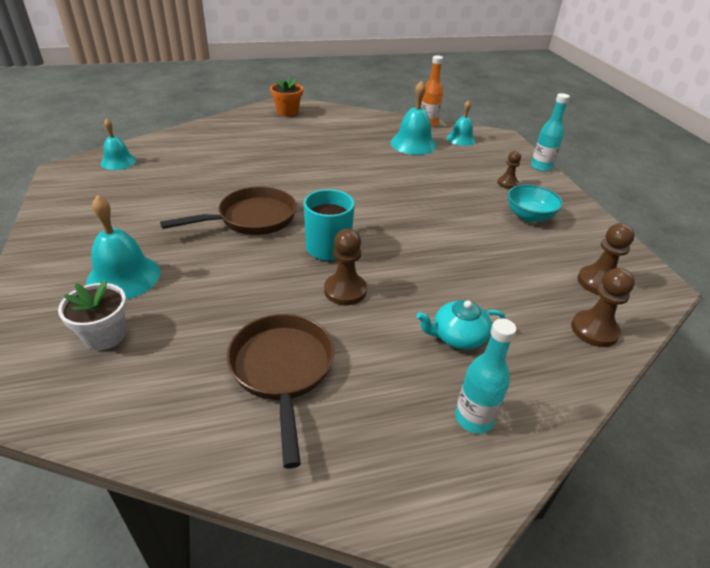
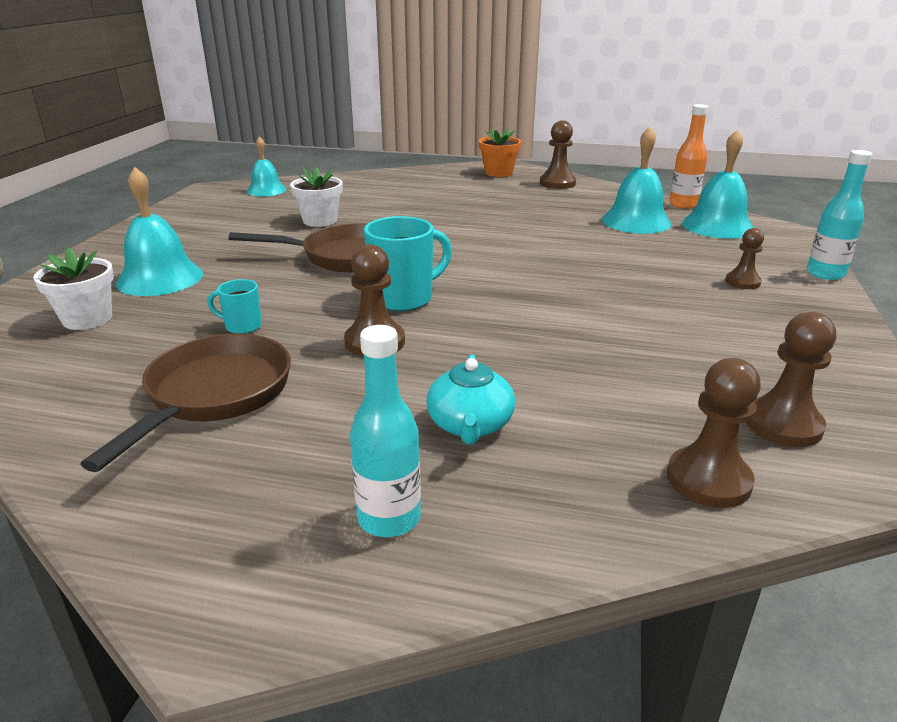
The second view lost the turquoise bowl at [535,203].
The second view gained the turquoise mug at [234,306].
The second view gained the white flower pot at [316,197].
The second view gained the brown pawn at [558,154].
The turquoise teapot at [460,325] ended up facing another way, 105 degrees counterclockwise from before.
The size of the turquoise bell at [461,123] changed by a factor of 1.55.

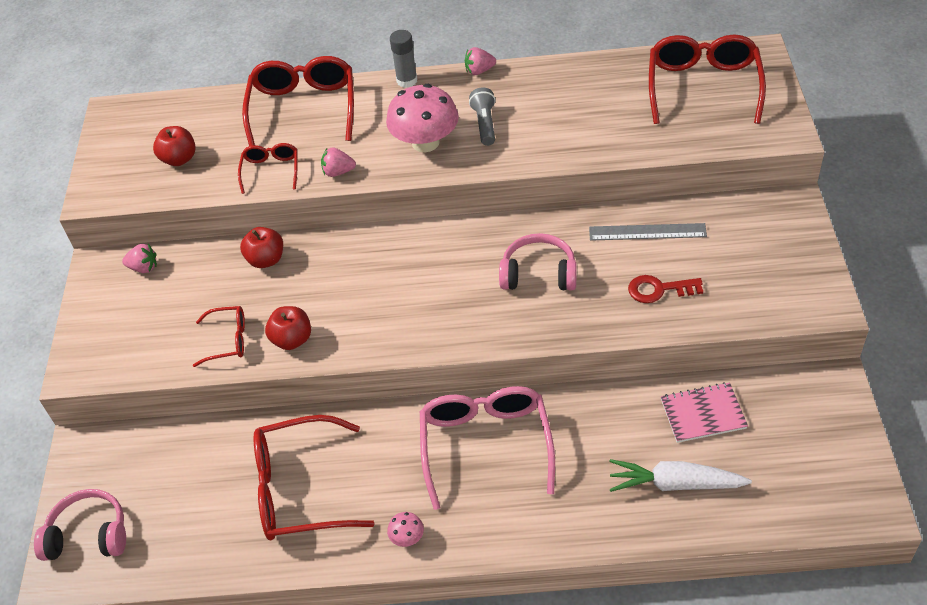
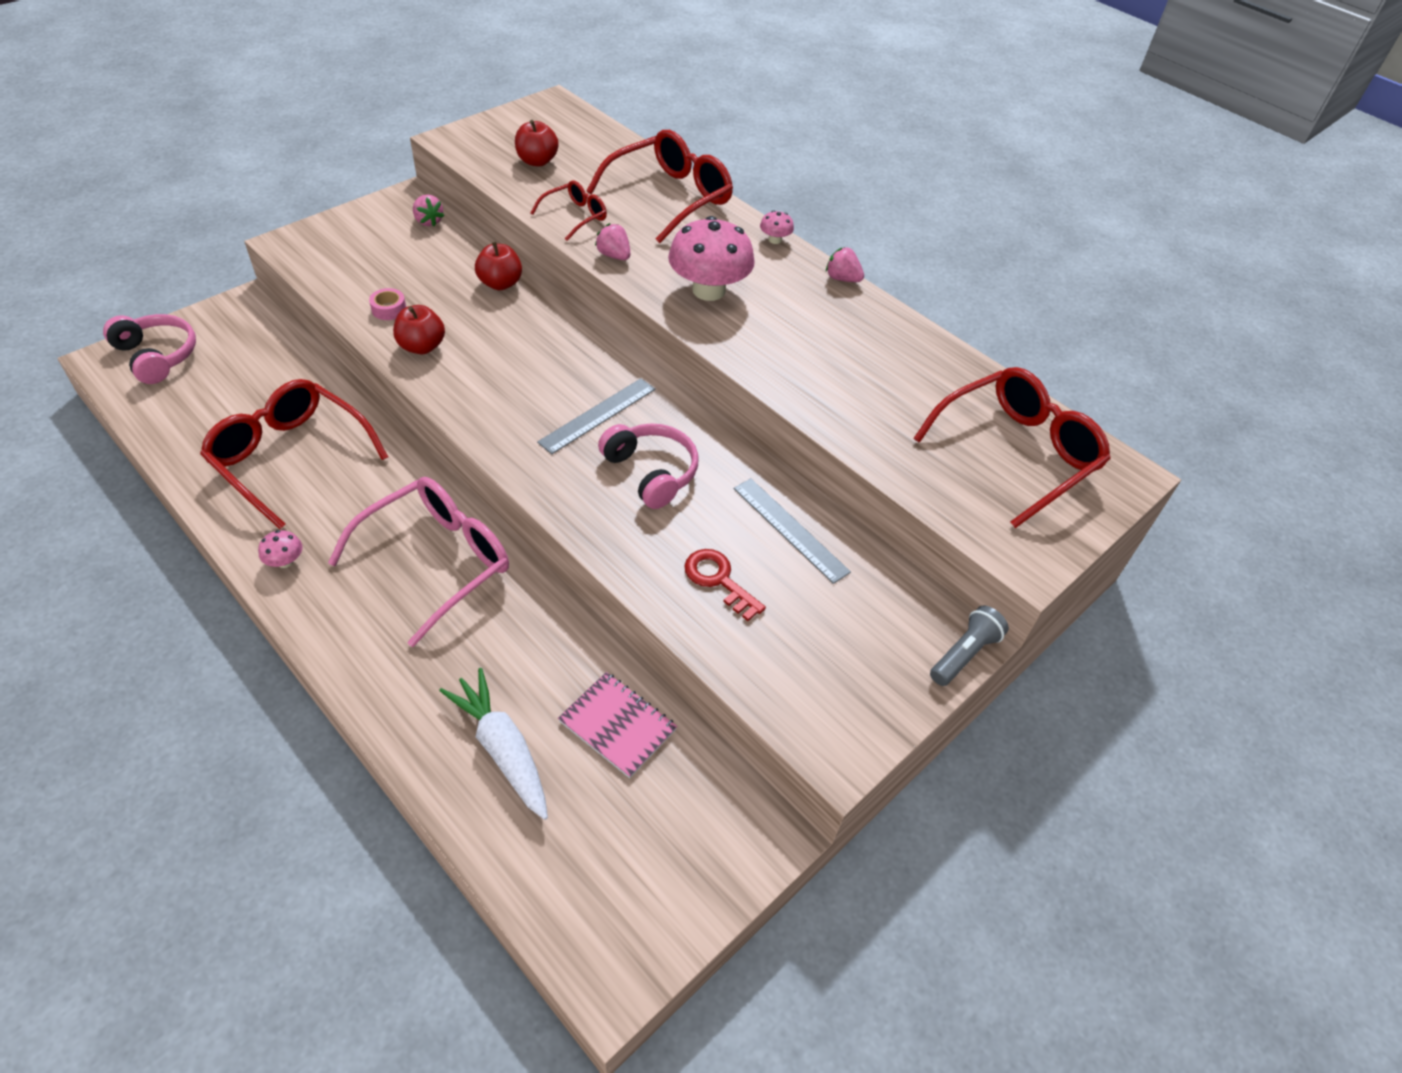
The second view gained the grey ruler at [596,416].
The grey flashlight ended up elsewhere, having gone from [482,116] to [969,645].
Where the red glasses stood at [219,336], the pink tape came to stand at [387,304].
Where the grey glue stick stood at [404,59], the pink mushroom came to stand at [777,227].

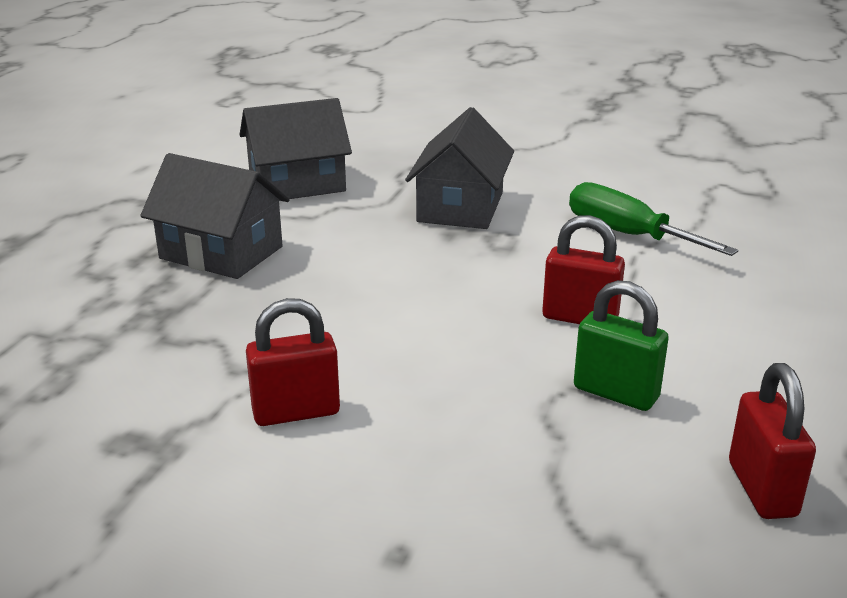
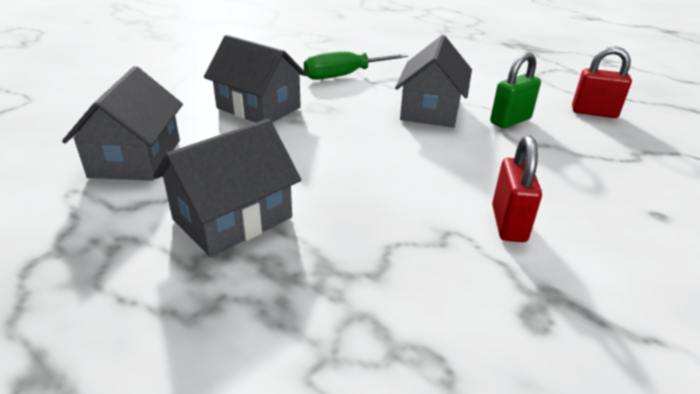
Where the red padlock stood at [583,269], the grey house came to stand at [433,81].

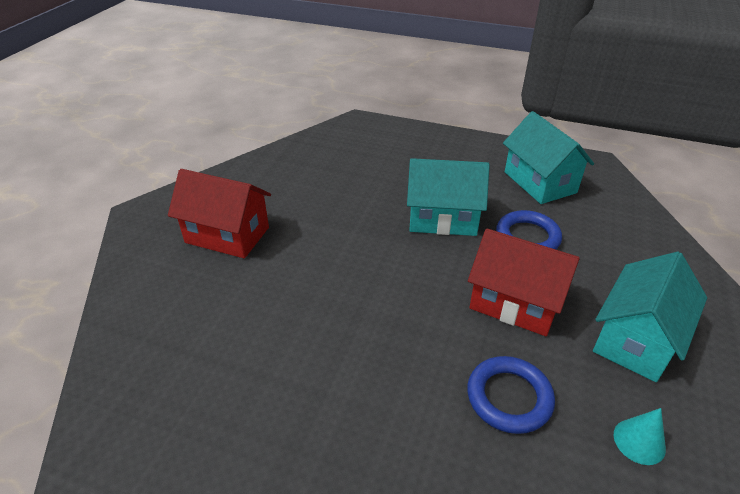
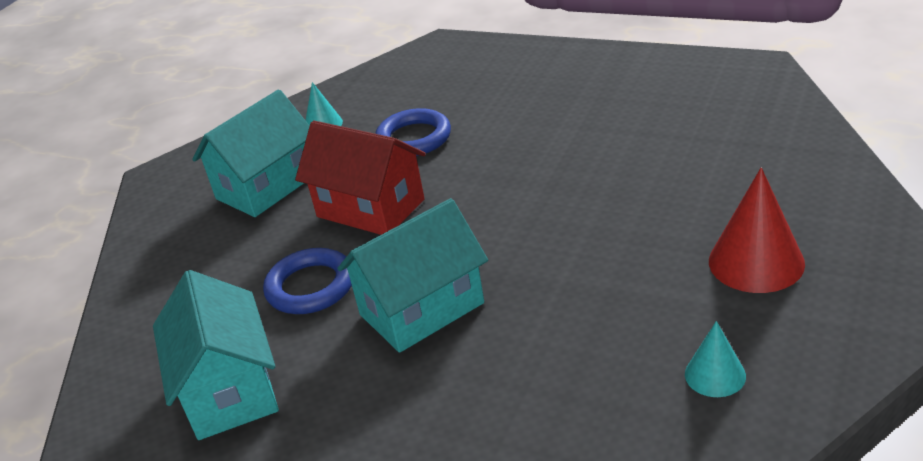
The second view gained the turquoise cone at [715,359].
Where the red house stood at [219,213], the red cone came to stand at [757,230].
The turquoise house at [448,197] ended up facing another way, 45 degrees counterclockwise from before.

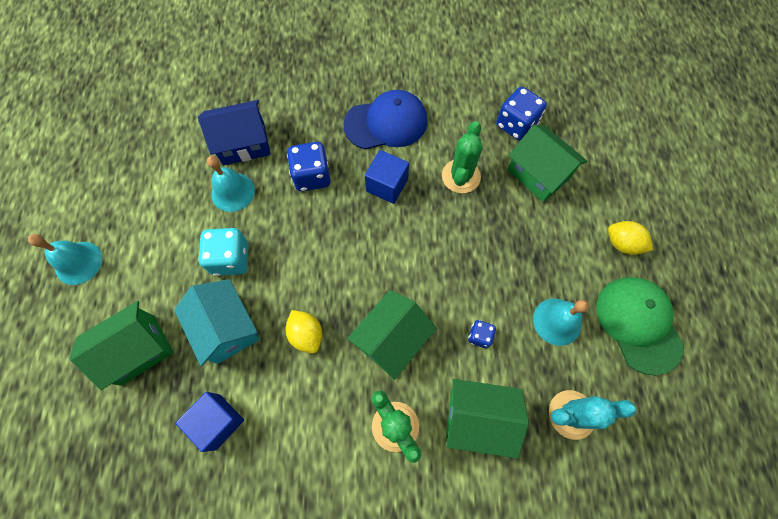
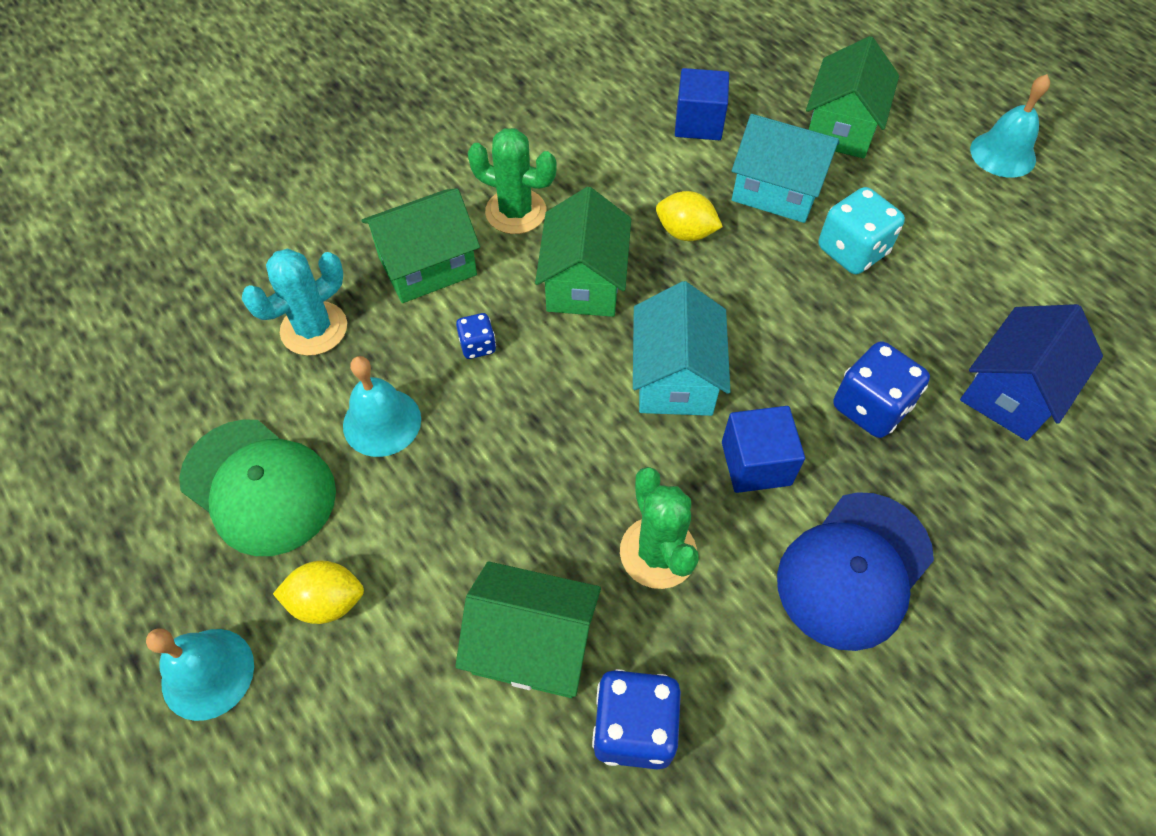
The second view gained the turquoise house at [682,348].
The turquoise bell ended up elsewhere, having gone from [231,184] to [200,674].

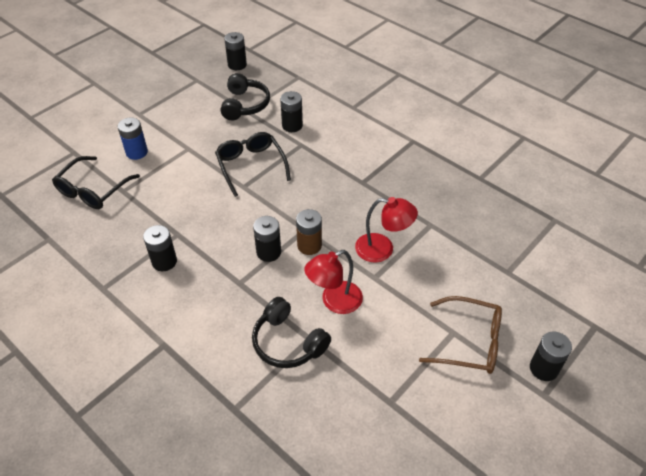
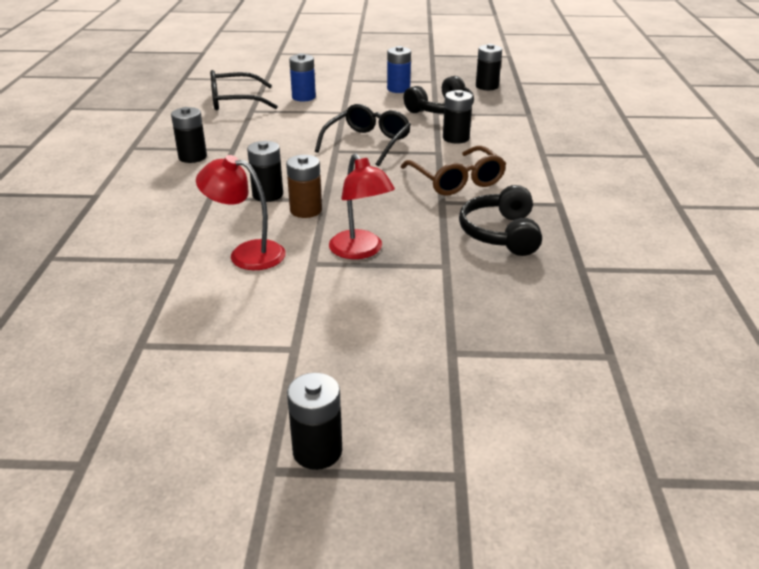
The second view gained the blue battery at [399,69].
The black headphones ended up elsewhere, having gone from [291,332] to [500,220].
The brown glasses ended up elsewhere, having gone from [460,335] to [453,171].

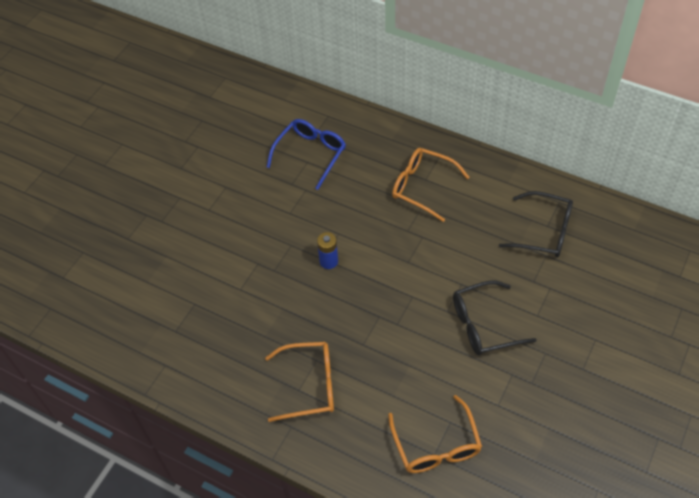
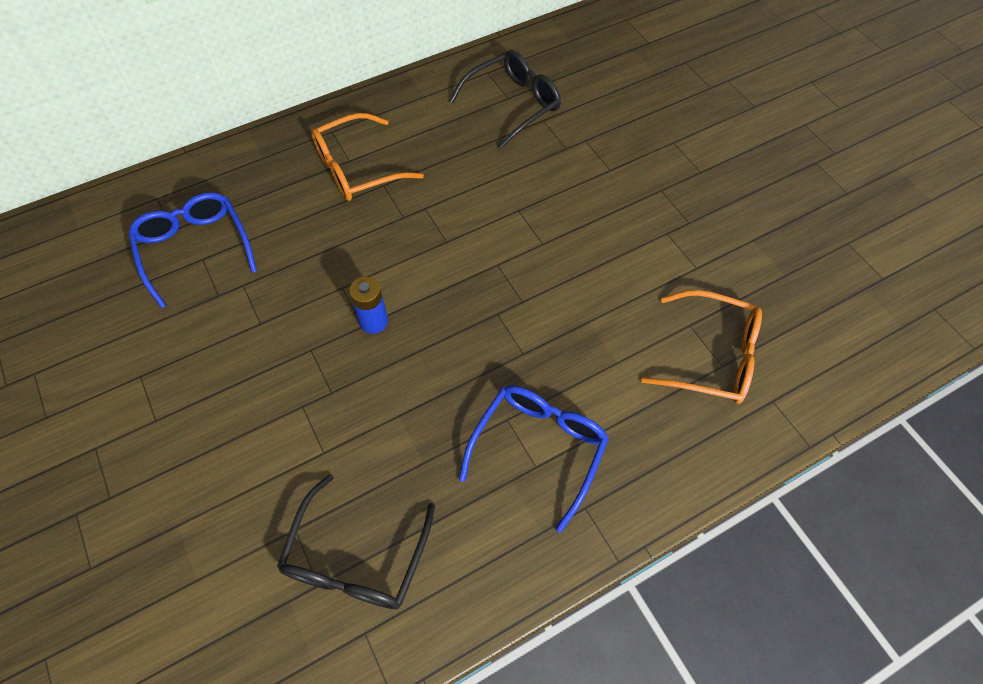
The black glasses ended up elsewhere, having gone from [495,318] to [356,541].
What was the orange glasses at [299,382] turned into the blue glasses at [534,459].

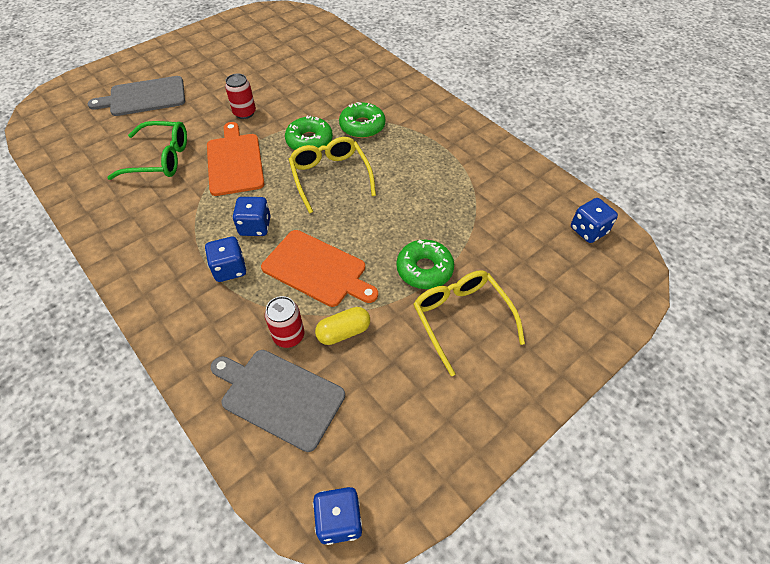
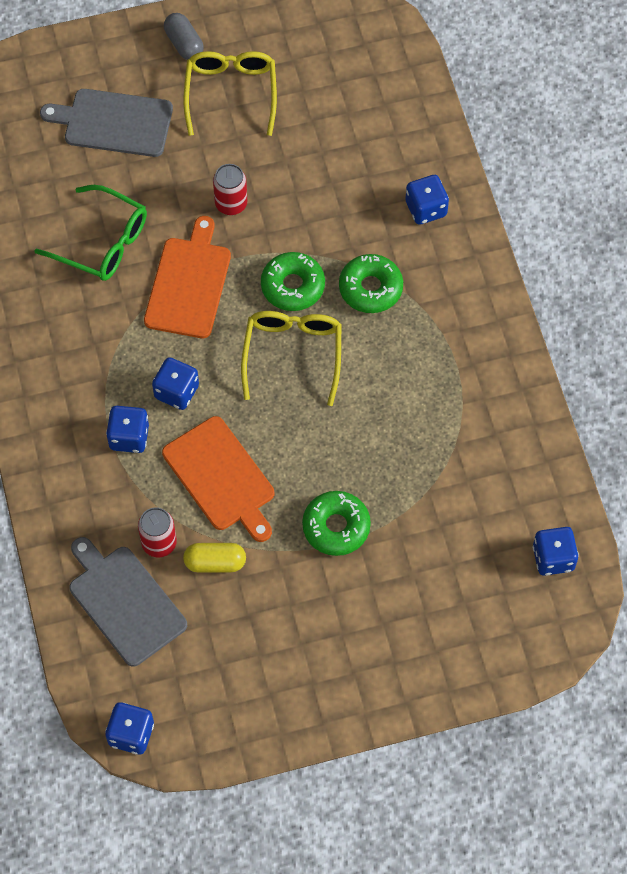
The second view gained the grey capsule at [184,36].
The second view gained the blue dice at [427,200].
The yellow glasses ended up elsewhere, having gone from [469,323] to [230,93].

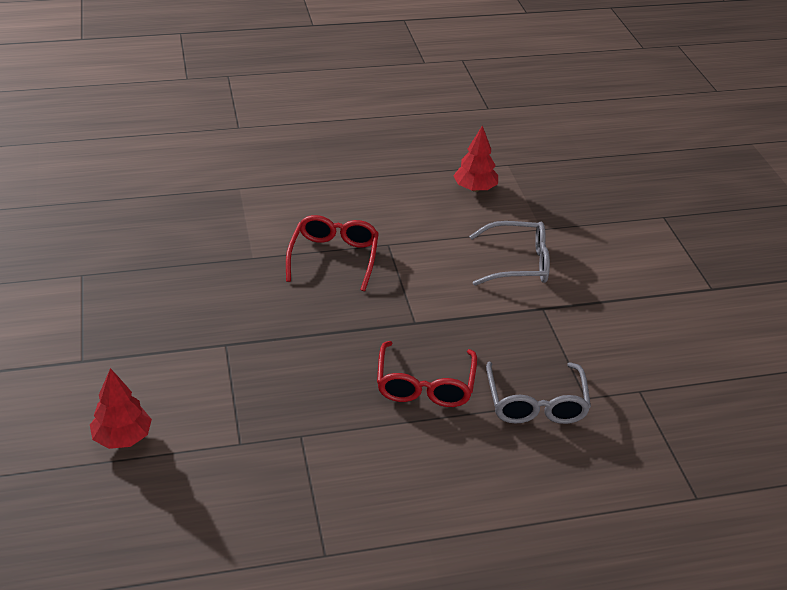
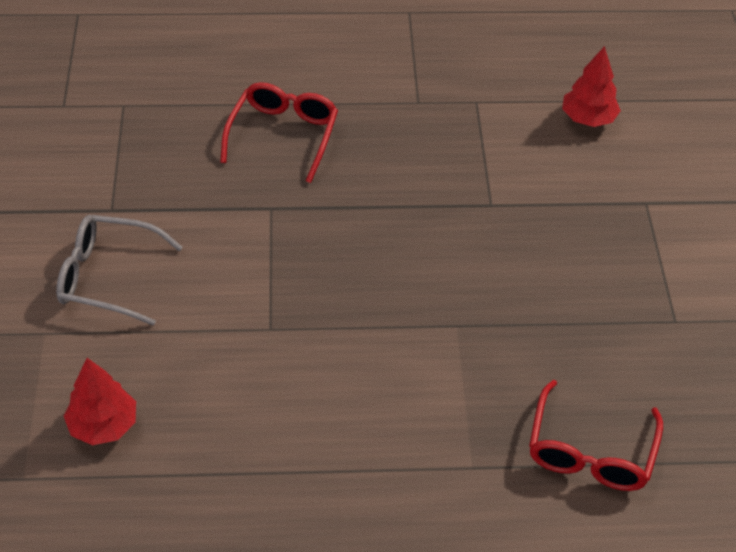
The second view lost the grey glasses at [538,393].
The red glasses ended up elsewhere, having gone from [332,253] to [596,435].

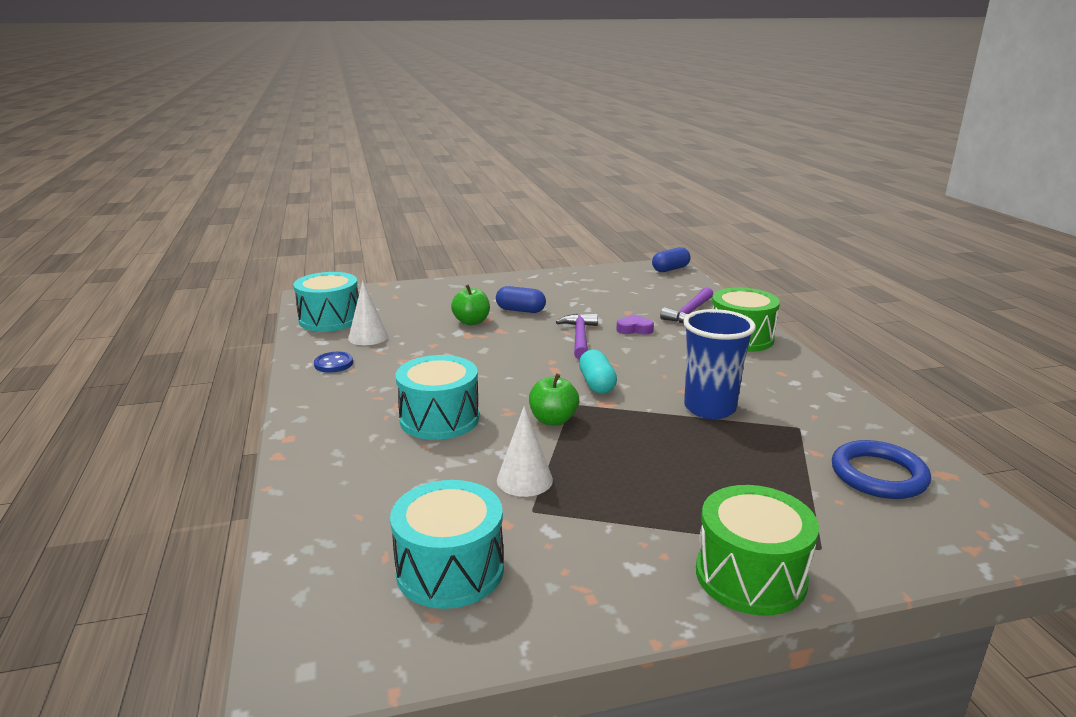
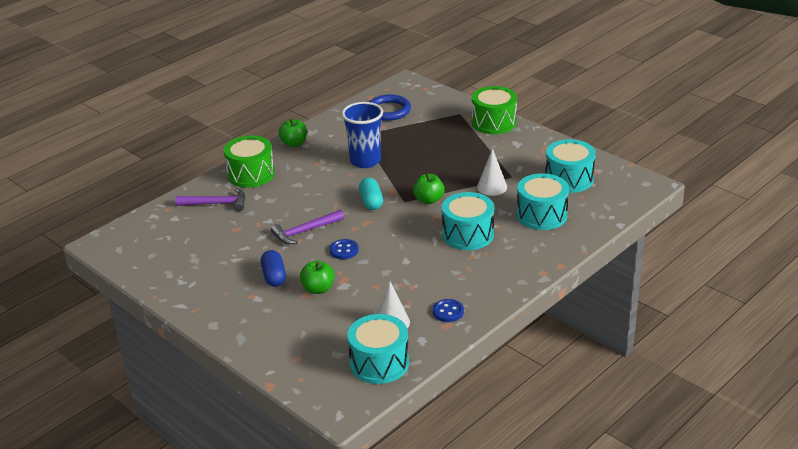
The second view lost the purple heart at [635,324].
The second view lost the blue capsule at [671,259].
The second view gained the green apple at [292,133].
The second view gained the blue button at [344,249].
The second view gained the turquoise drum at [543,201].
The turquoise capsule at [598,372] ended up facing another way, 60 degrees counterclockwise from before.

